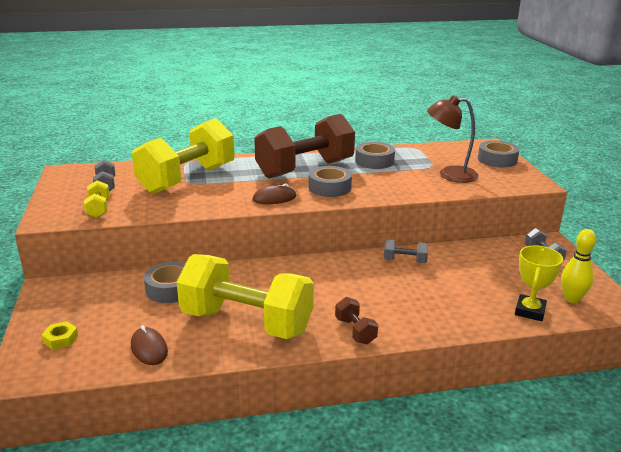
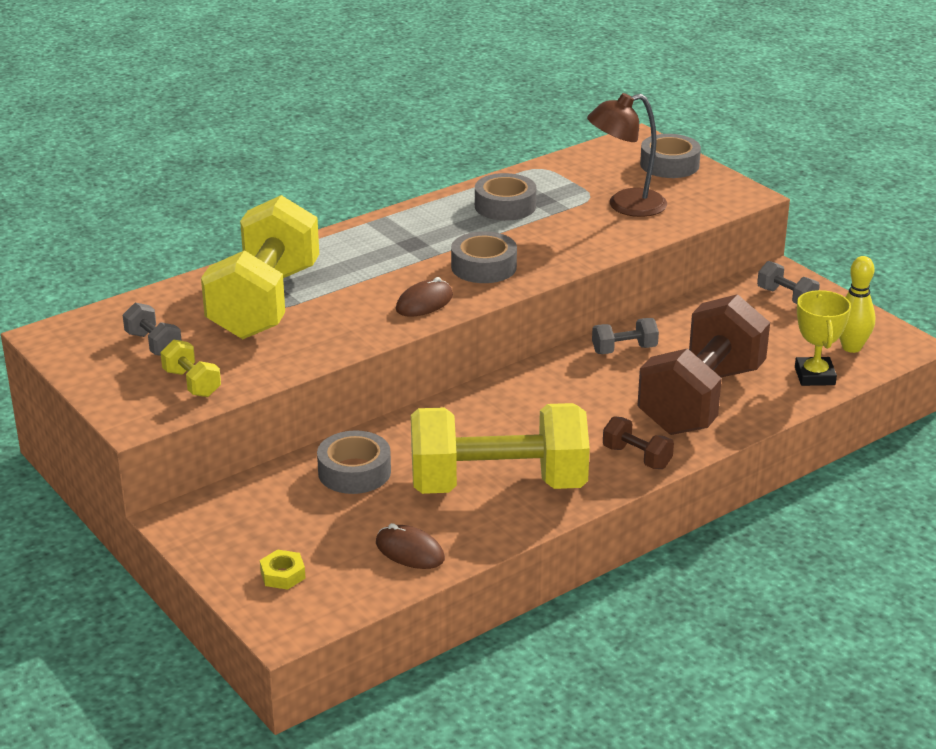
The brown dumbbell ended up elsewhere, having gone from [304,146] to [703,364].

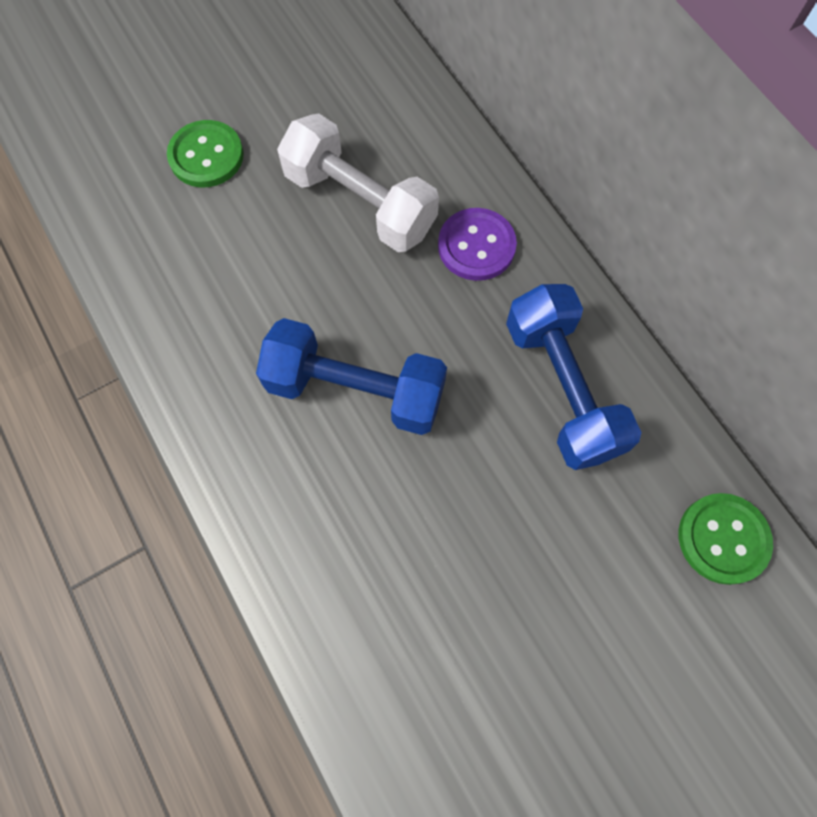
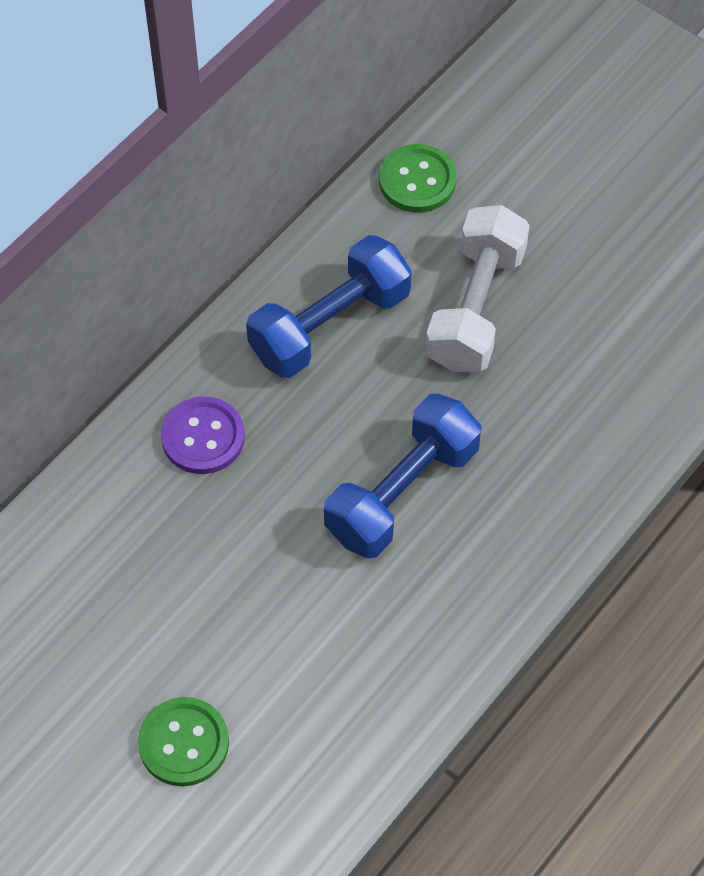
The white dumbbell ended up elsewhere, having gone from [358,182] to [478,288].
The blue dumbbell at [351,376] ended up facing another way, 45 degrees clockwise from before.

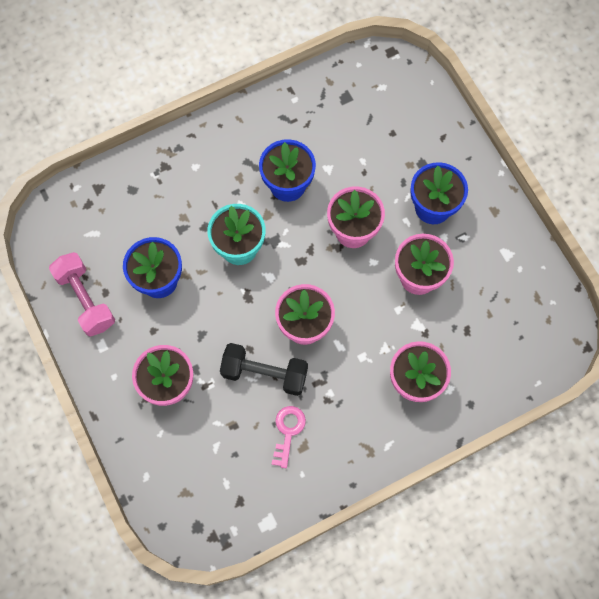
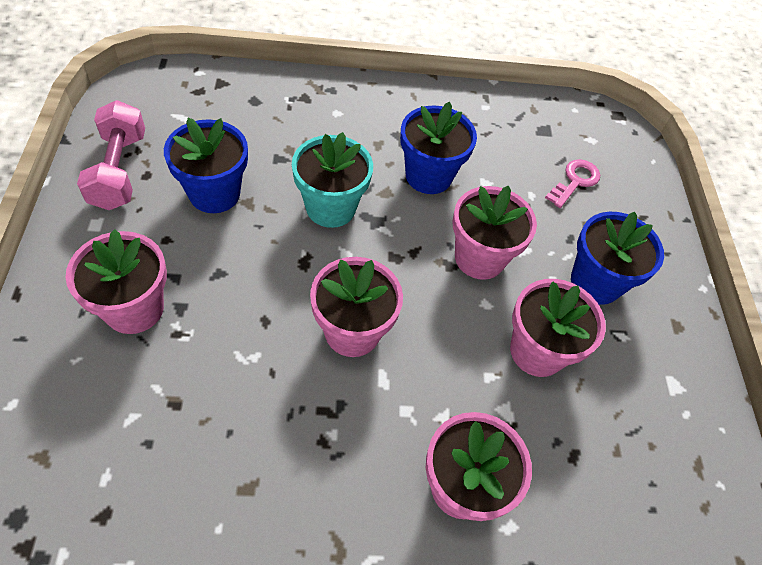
The second view lost the black dumbbell at [264,369].
The pink key ended up elsewhere, having gone from [289,437] to [572,183].

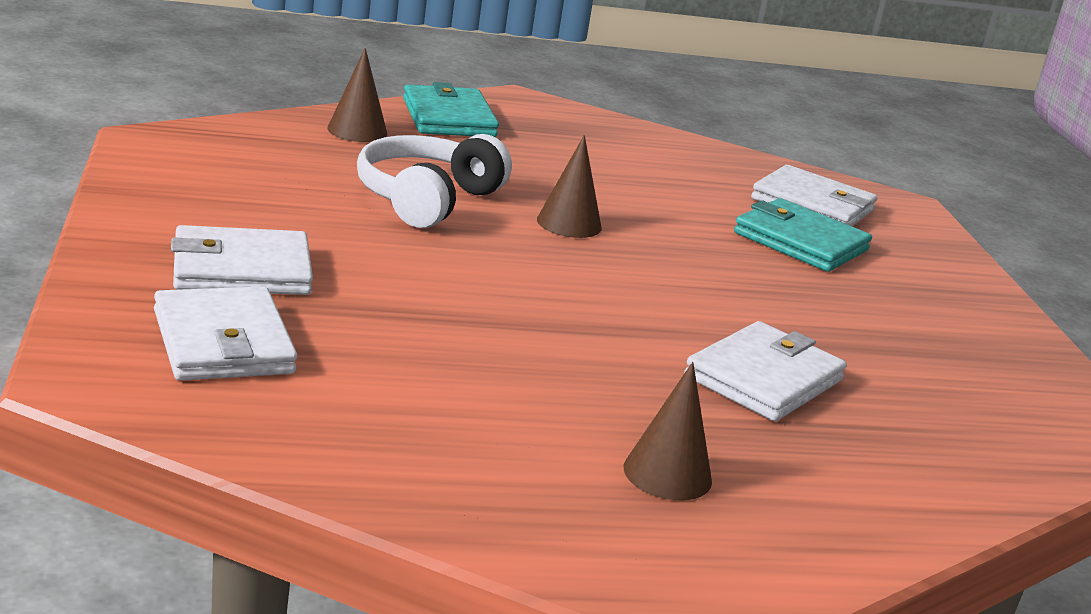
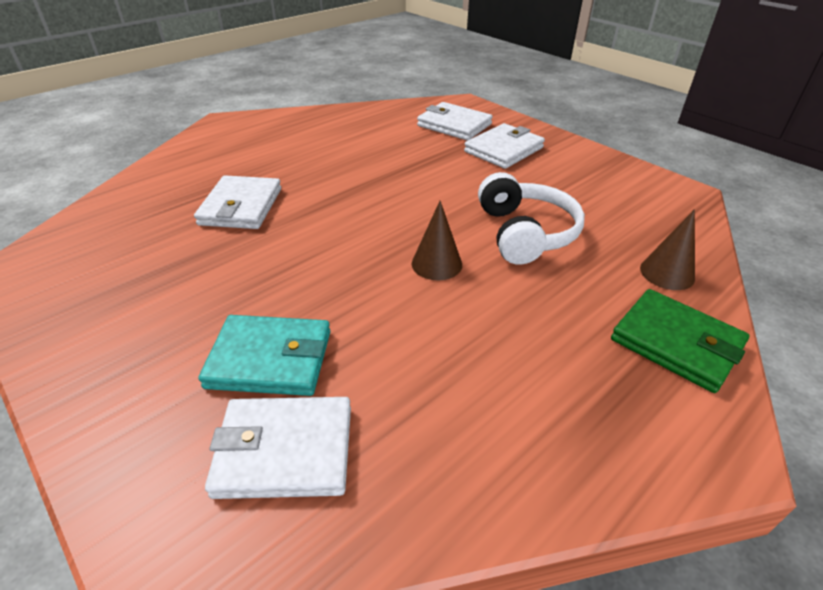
The second view lost the brown cone at [668,431].
What was the turquoise wallet at [451,109] turned into the green wallet at [680,341].

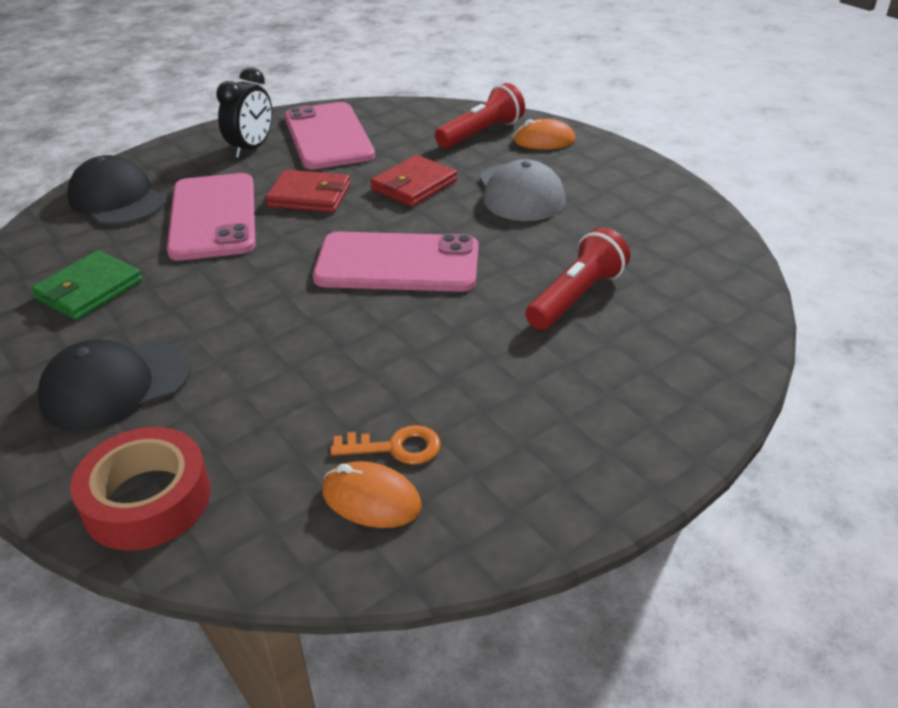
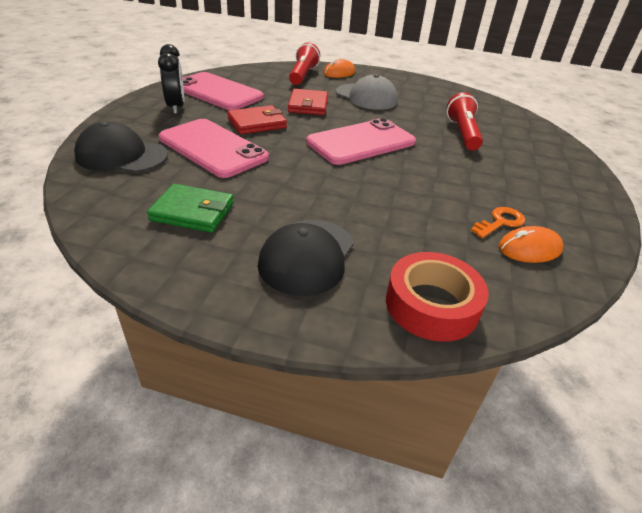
The green wallet at [86,285] ended up facing another way, 75 degrees counterclockwise from before.

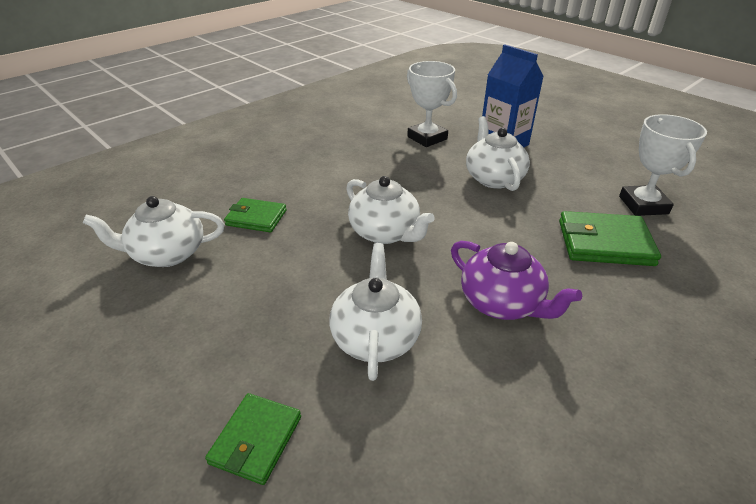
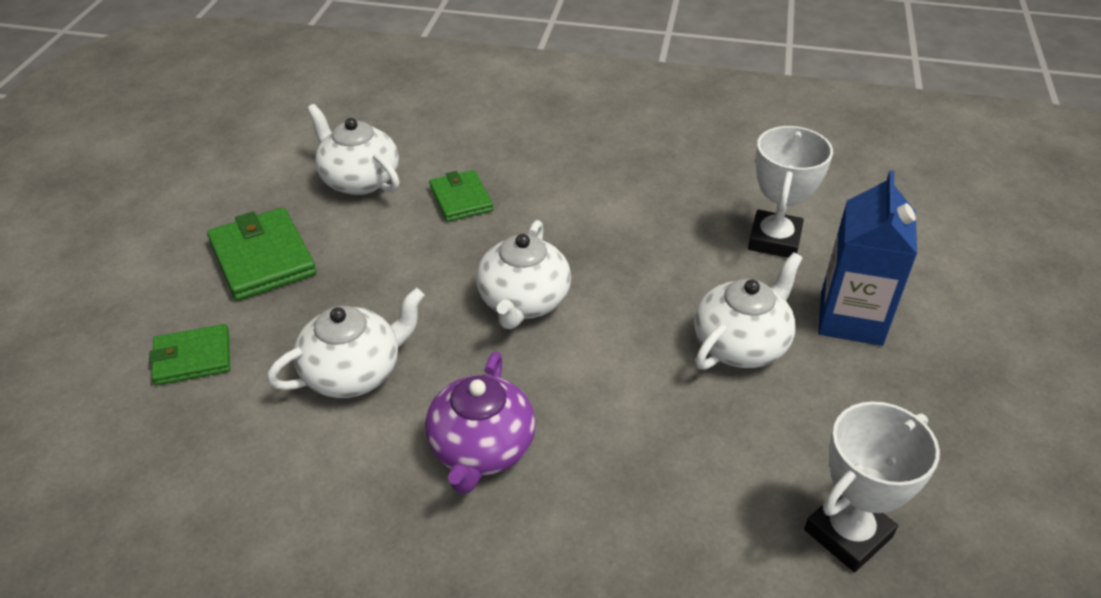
The green wallet ended up elsewhere, having gone from [610,238] to [262,254].

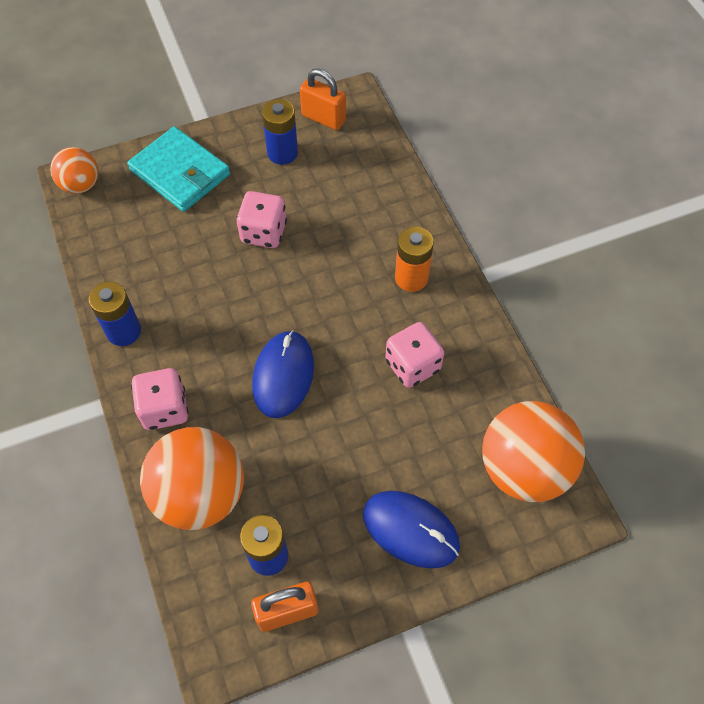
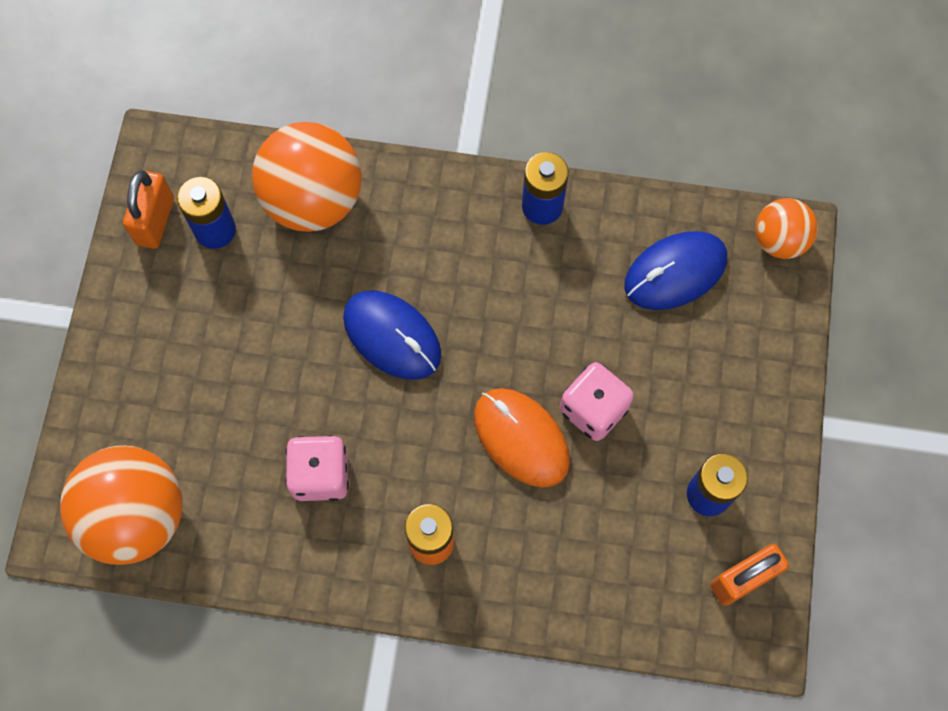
The second view lost the turquoise wallet at [178,169].
The second view lost the pink dice at [160,399].
The second view gained the orange mouse at [522,438].
The blue mouse ended up elsewhere, having gone from [411,530] to [675,270].

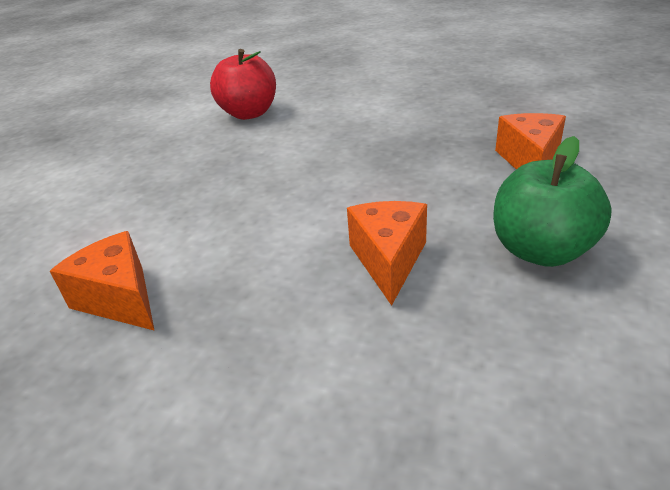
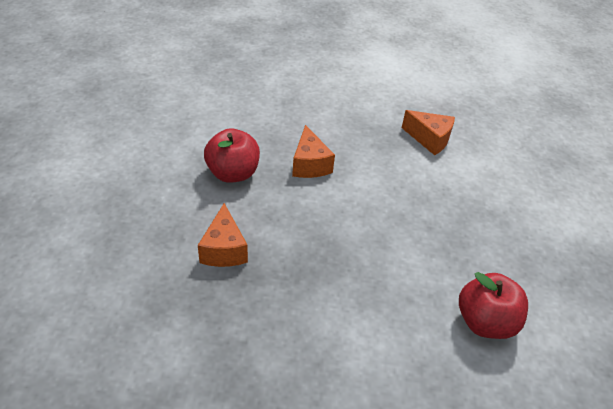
What was the green apple at [552,201] turned into the red apple at [232,155].

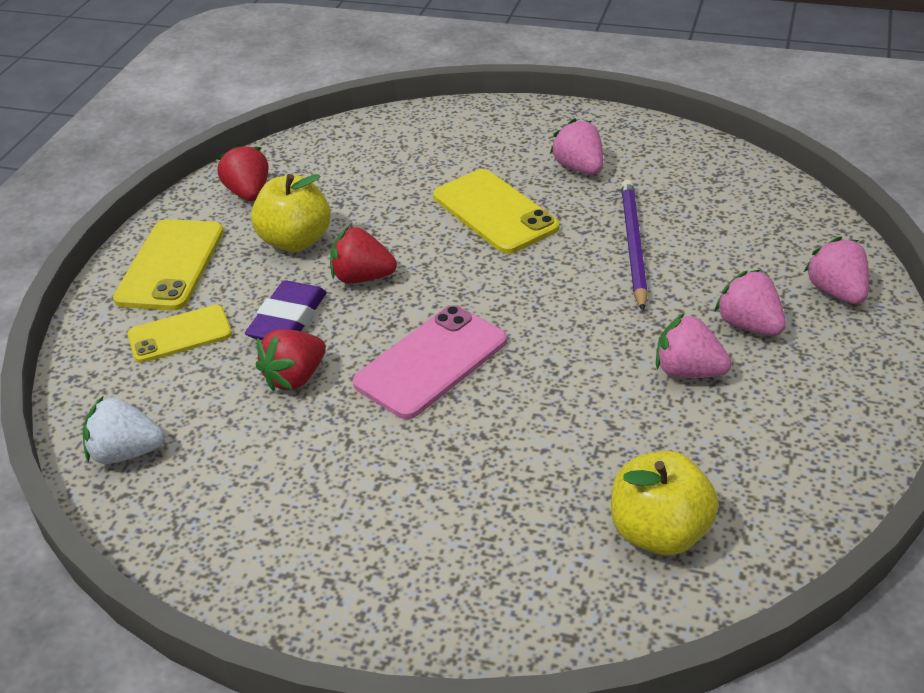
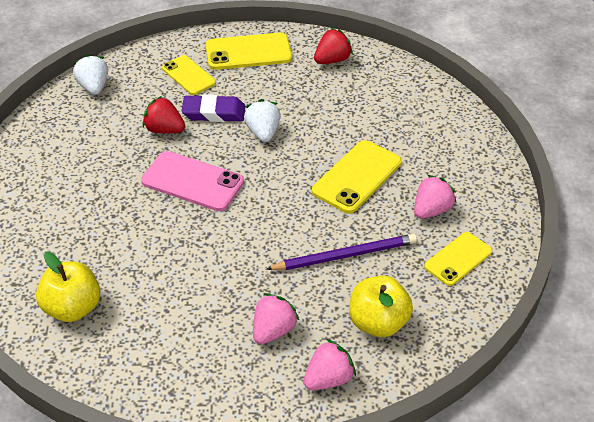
The second view lost the pink strawberry at [694,345].
The second view gained the yellow phone at [458,259].
The yellow apple ended up elsewhere, having gone from [291,213] to [381,306].
What was the red strawberry at [363,255] turned into the white strawberry at [262,120].

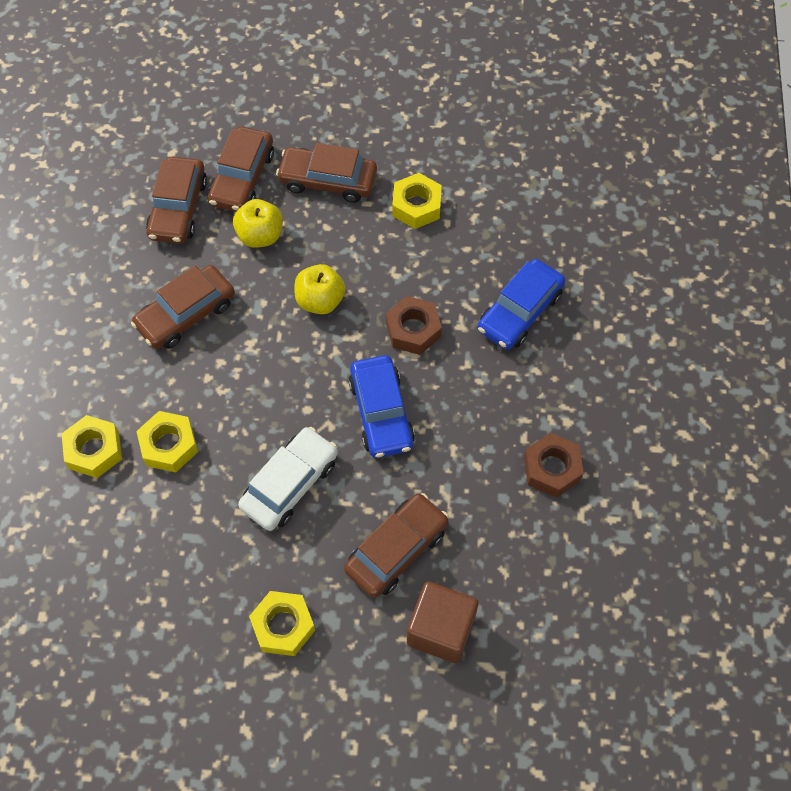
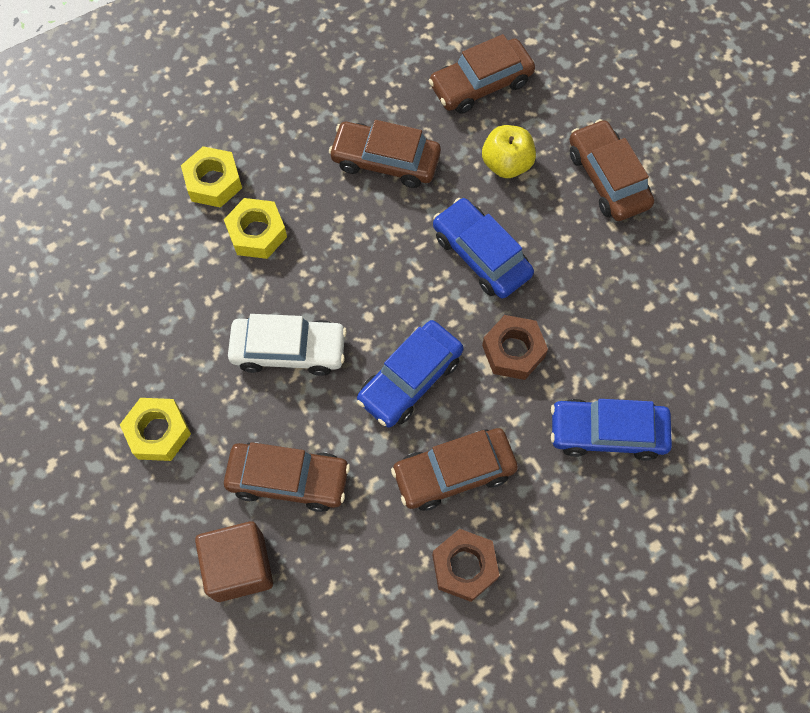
The second view lost the yellow nut at [417,201].
The brown car ended up elsewhere, having gone from [241,169] to [454,469].
Where the yellow apple stood at [319,289], the blue car came to stand at [483,248].

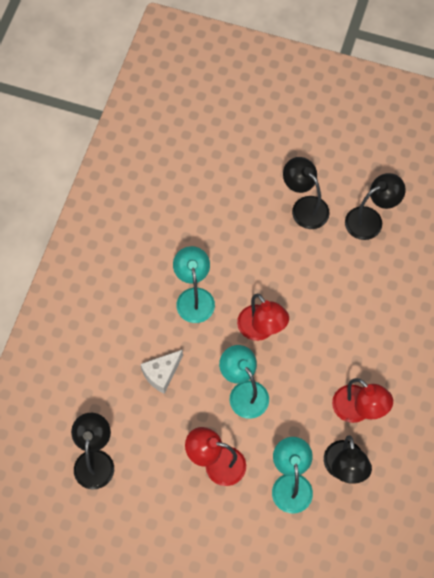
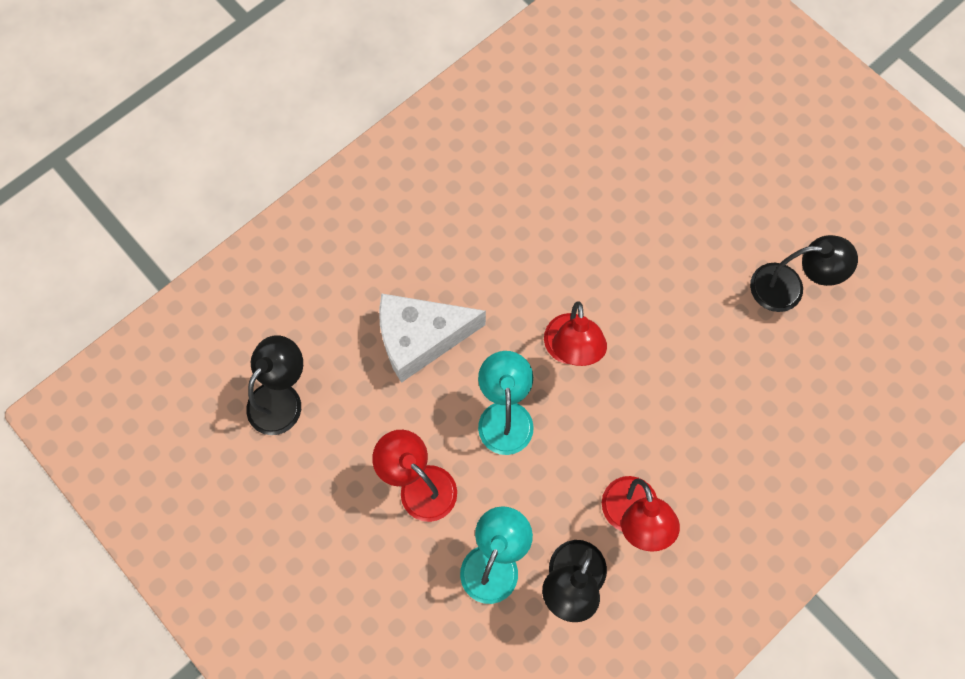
The second view lost the turquoise lamp at [194,284].
The second view lost the black lamp at [306,193].
The size of the white cheese at [162,372] changed by a factor of 1.71.

